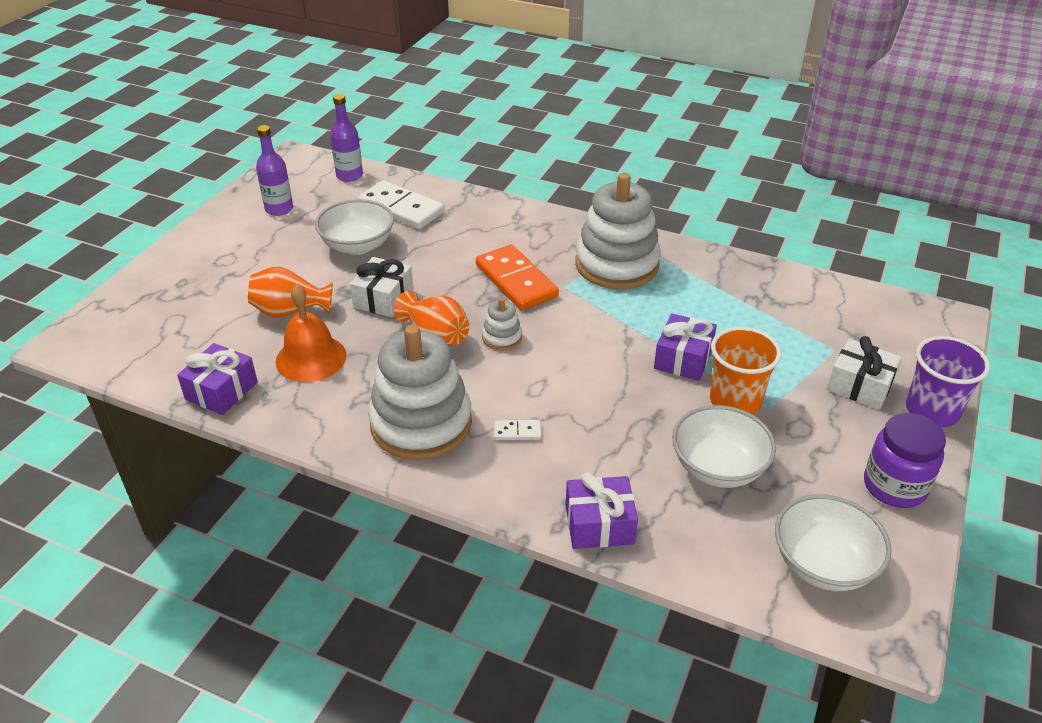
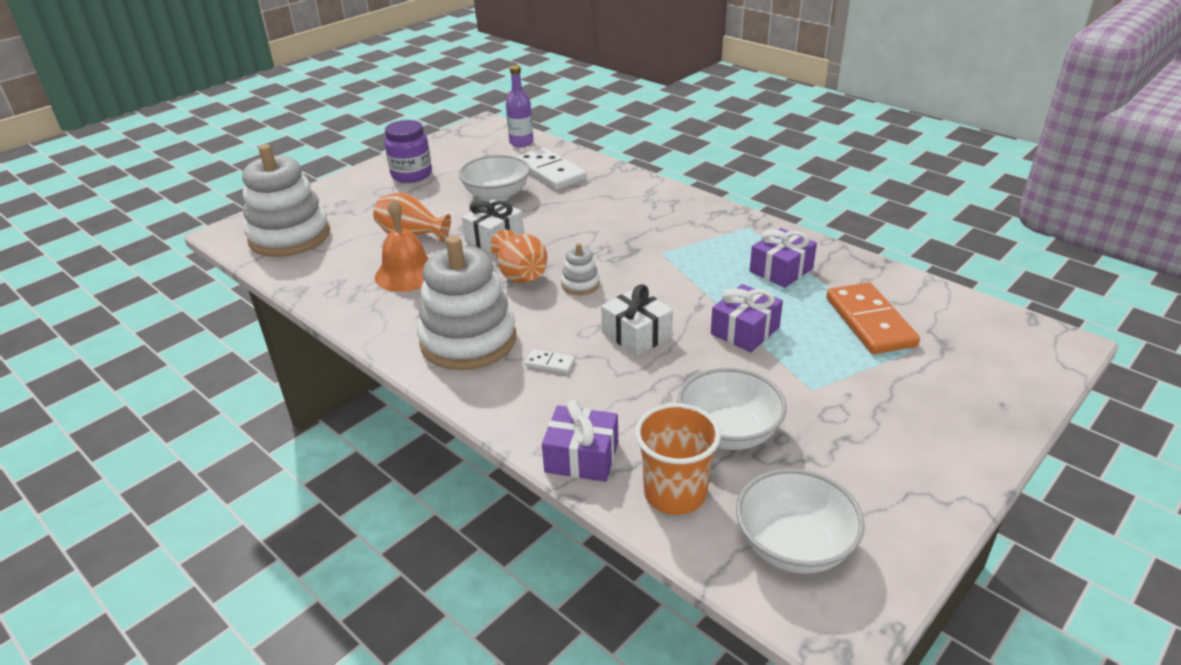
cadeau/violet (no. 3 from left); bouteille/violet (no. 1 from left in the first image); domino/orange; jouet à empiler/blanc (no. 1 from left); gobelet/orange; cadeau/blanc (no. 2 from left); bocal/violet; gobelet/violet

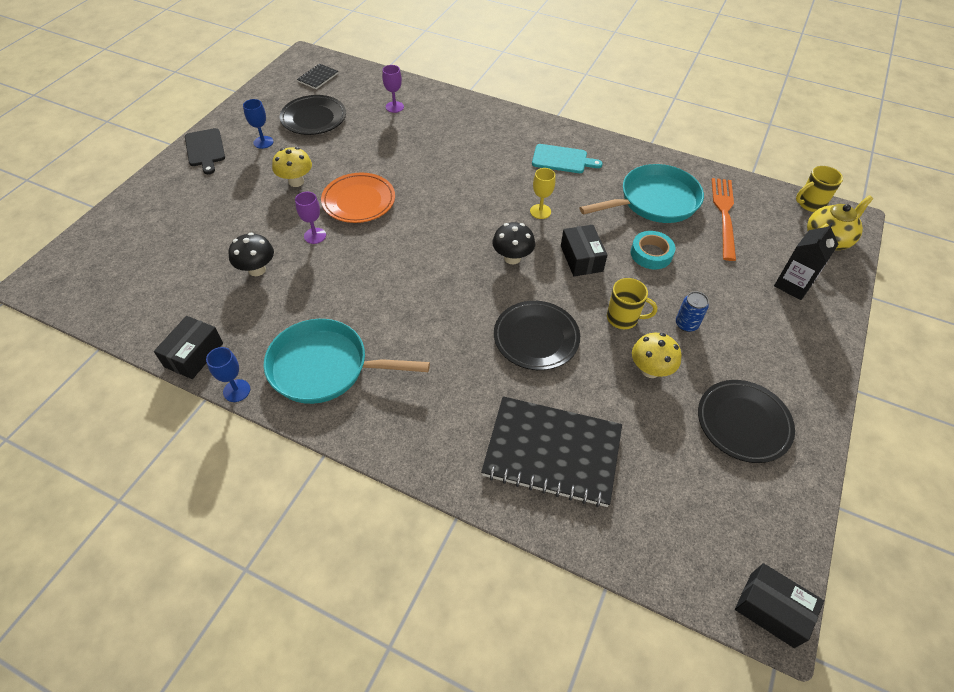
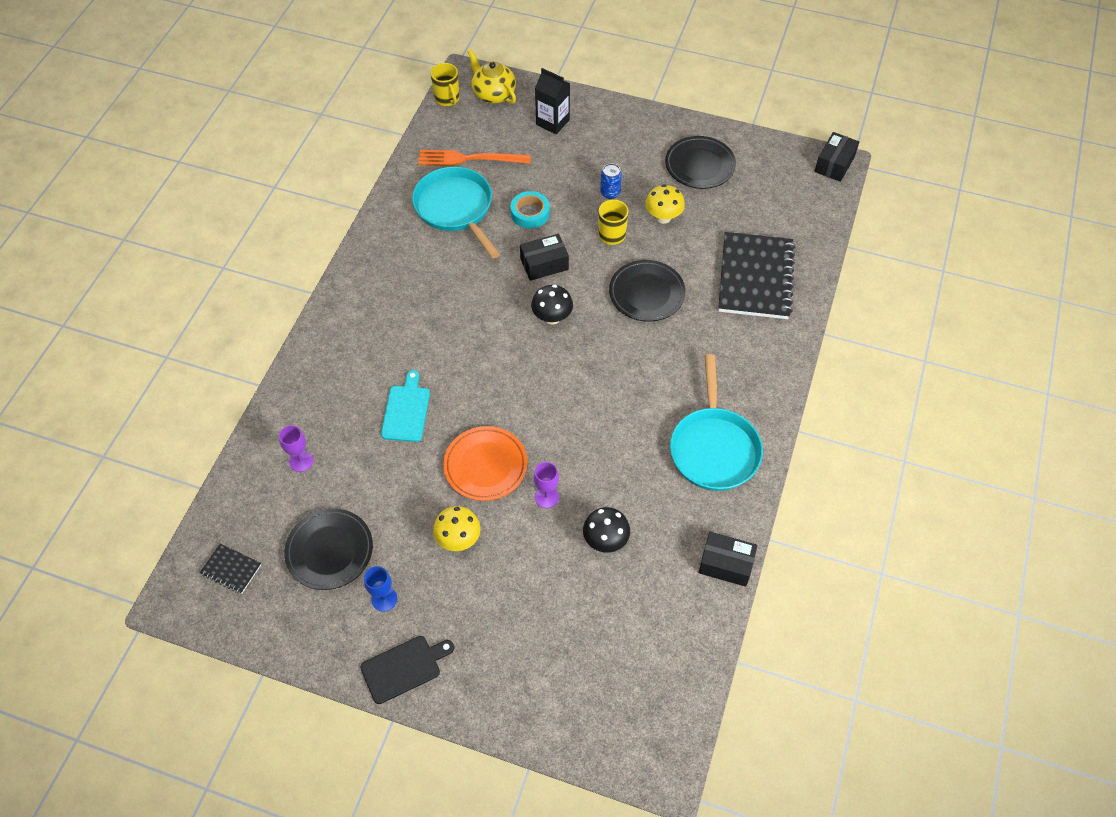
verre à pied/bleu (no. 1 from left in the first image); verre à pied/jaune; planche à découper/turquoise

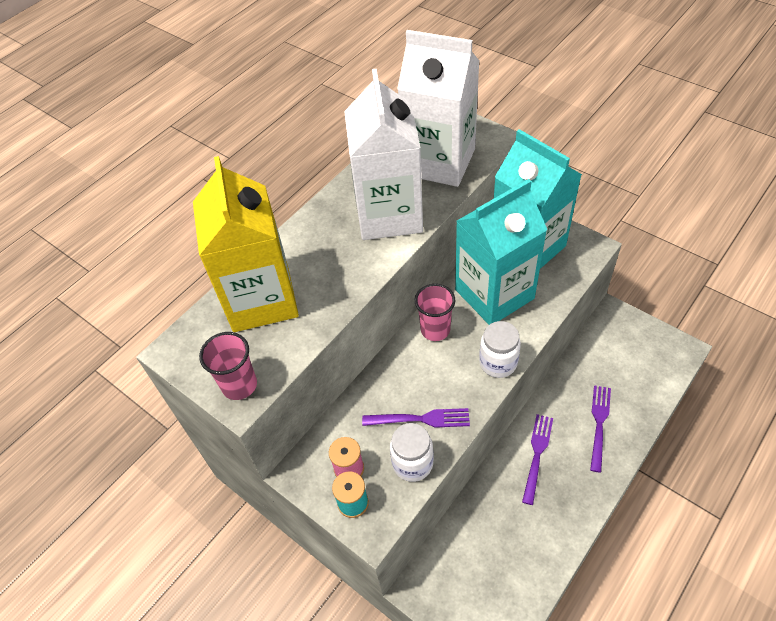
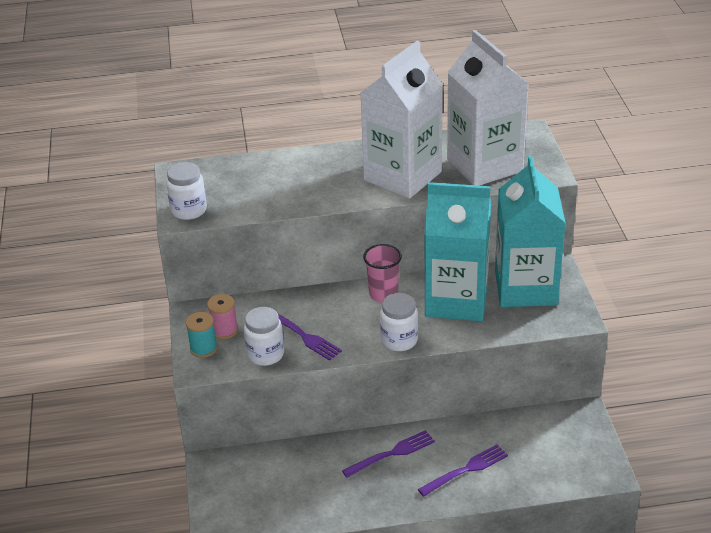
brique de lait/jaune; bocal/blanc (no. 1 from left)

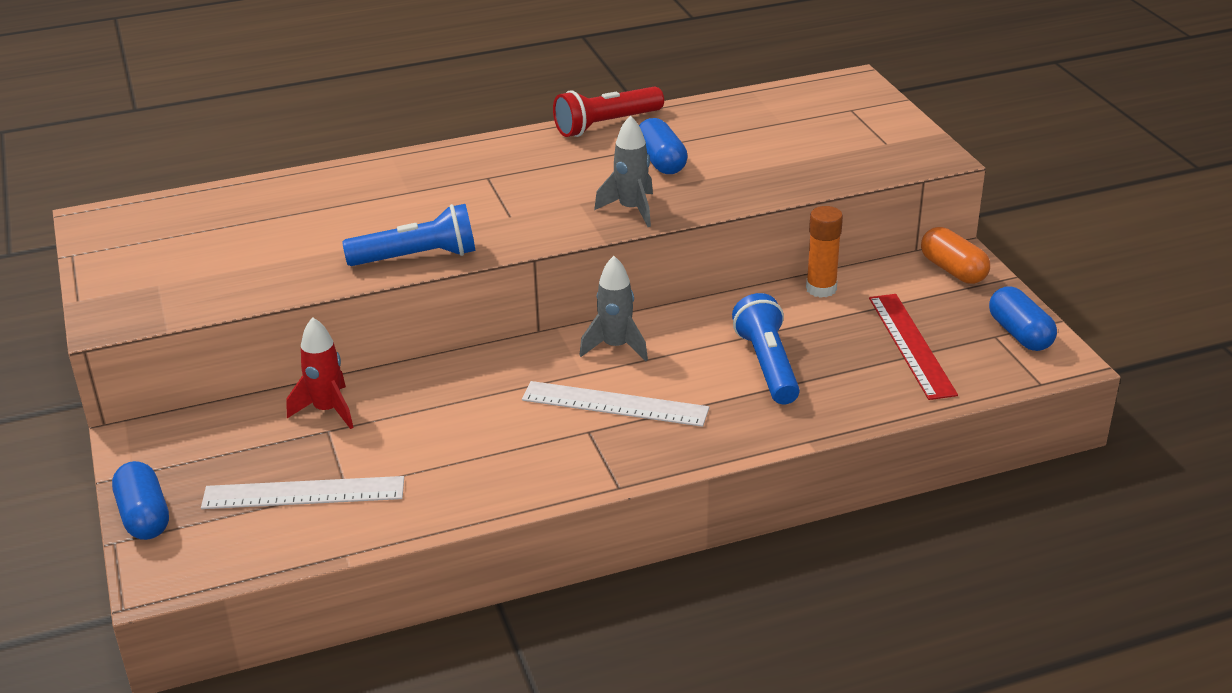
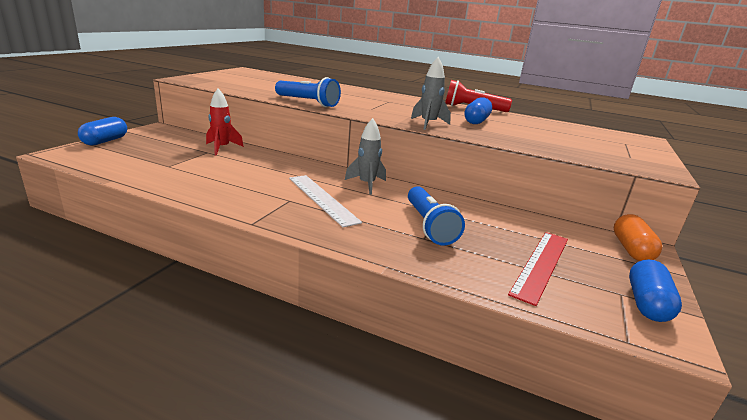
règle/blanc (no. 1 from left in the first image); lampe de poche/bleu (no. 2 from left); bâton de colle/orange

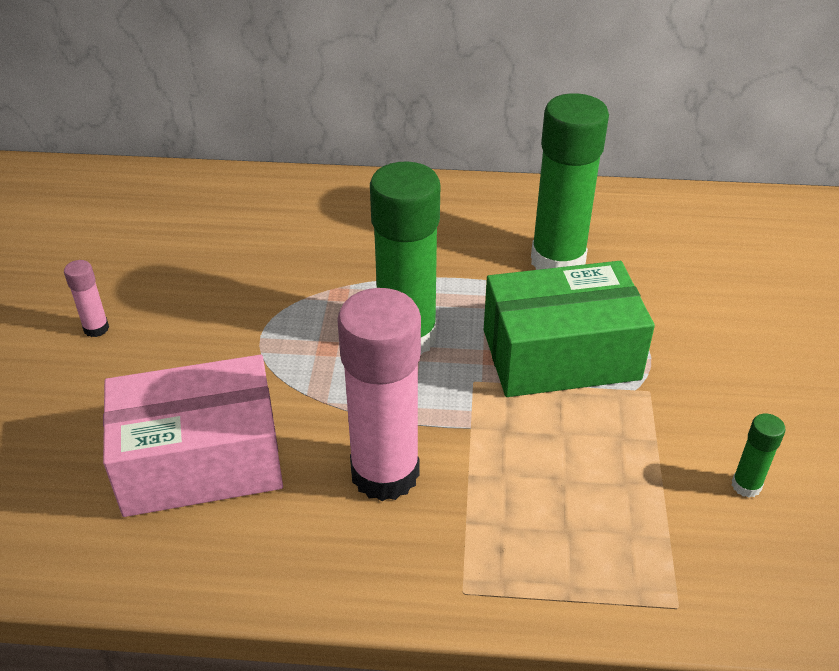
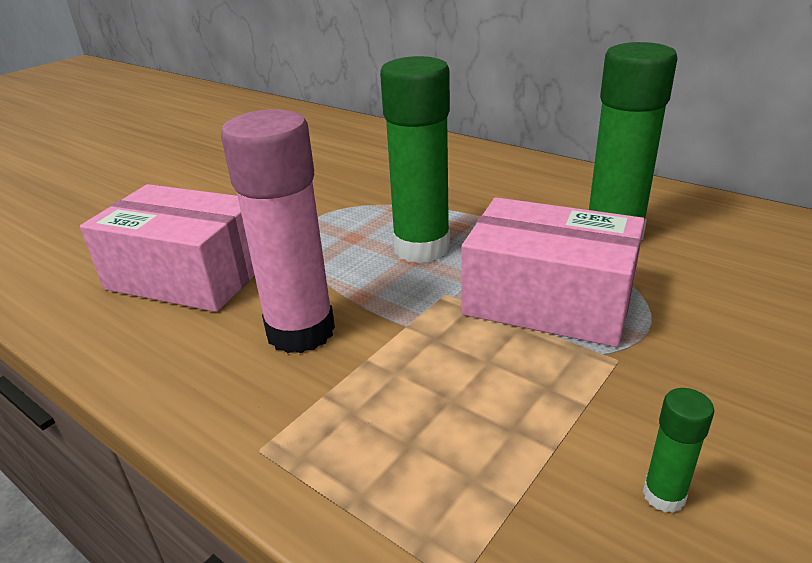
bâton de colle/rose (no. 1 from left in the first image); boîte/rose (no. 2 from left)

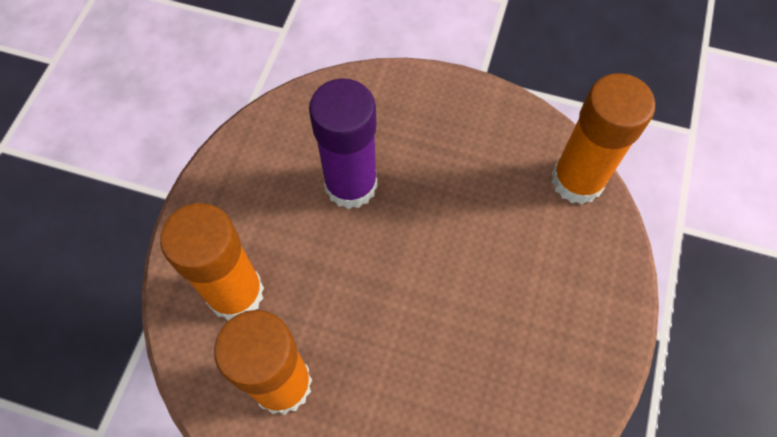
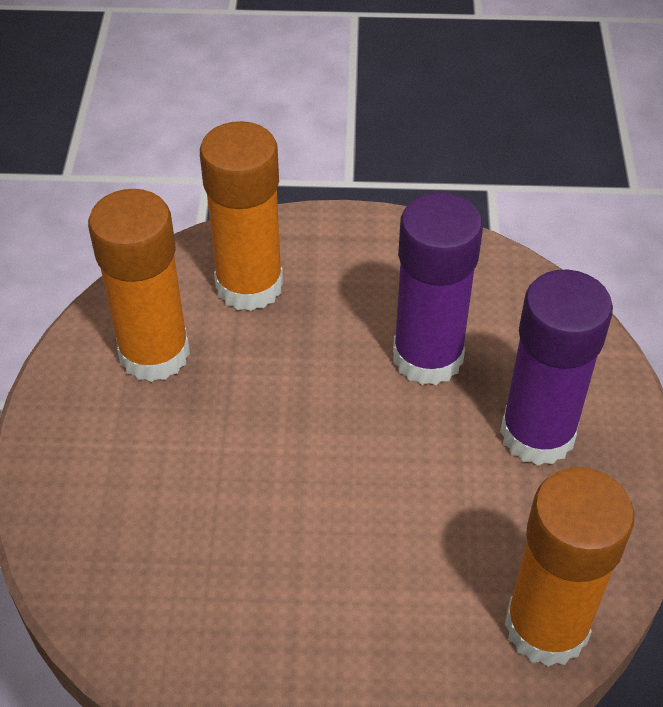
bâton de colle/violet (no. 2 from left)

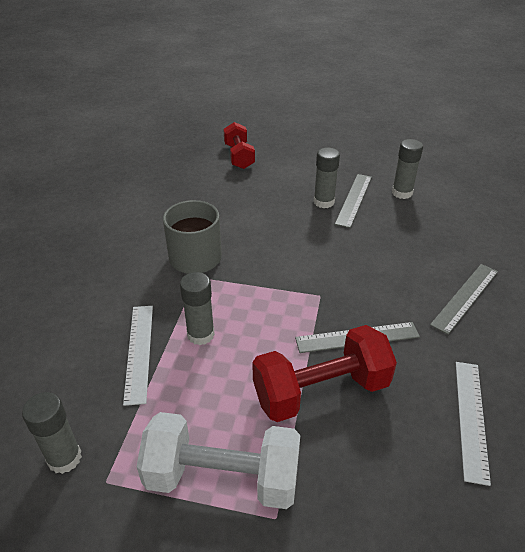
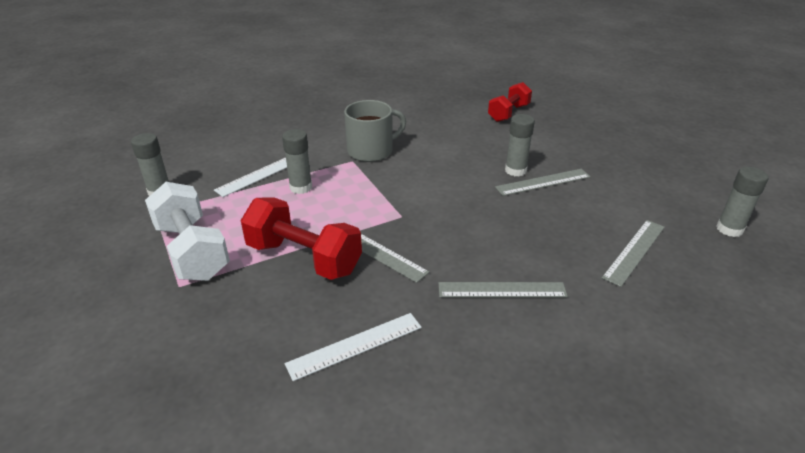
bâton de colle/gris (no. 4 from left); règle/gris (no. 4 from left)

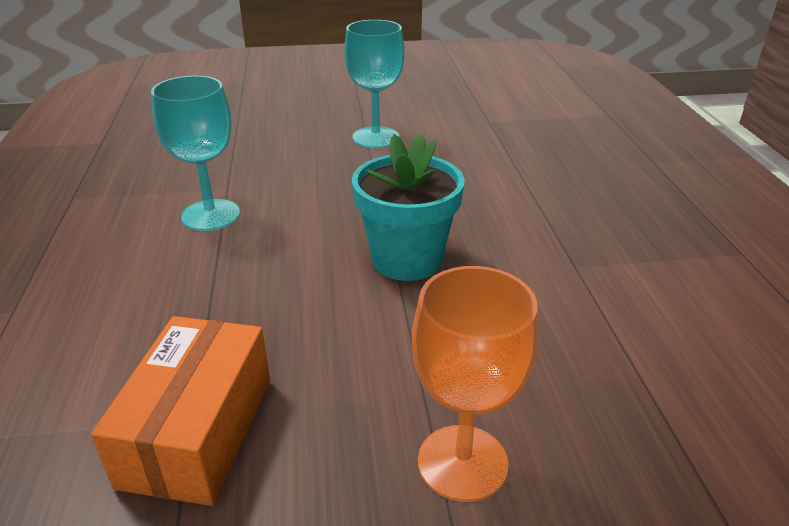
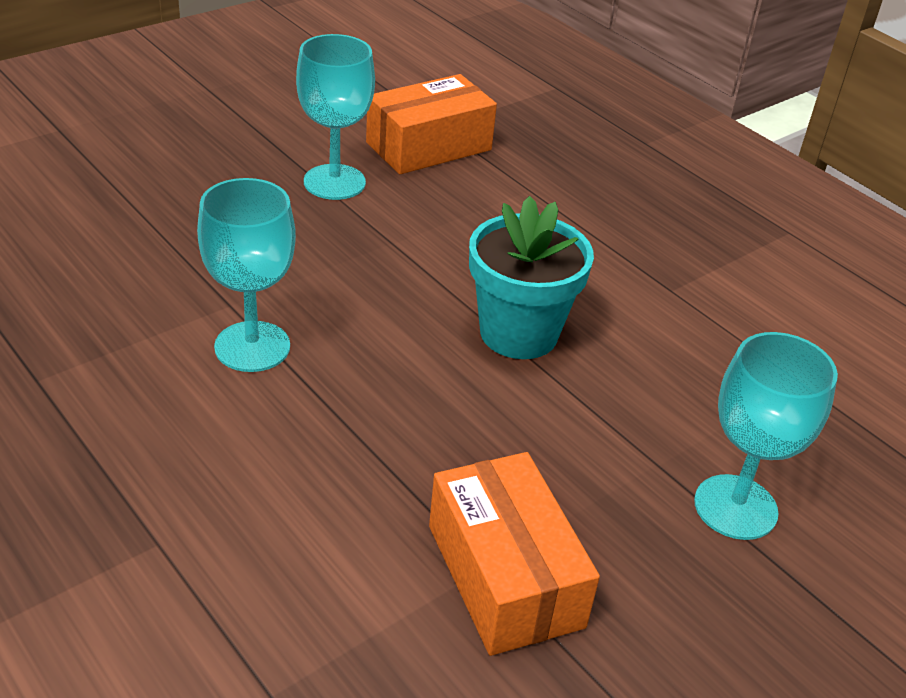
verre à pied/turquoise (no. 3 from left); boîte/orange (no. 1 from left)

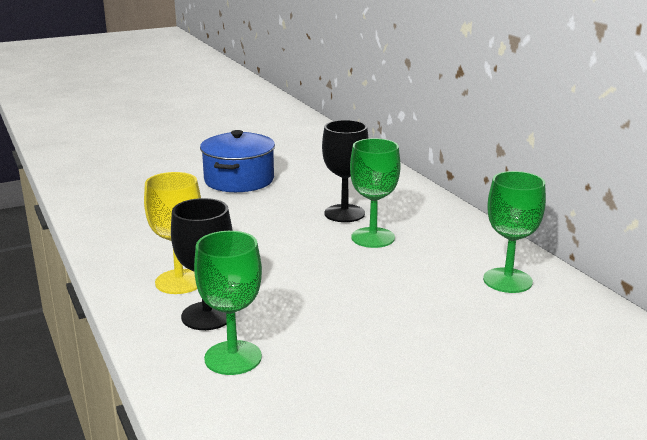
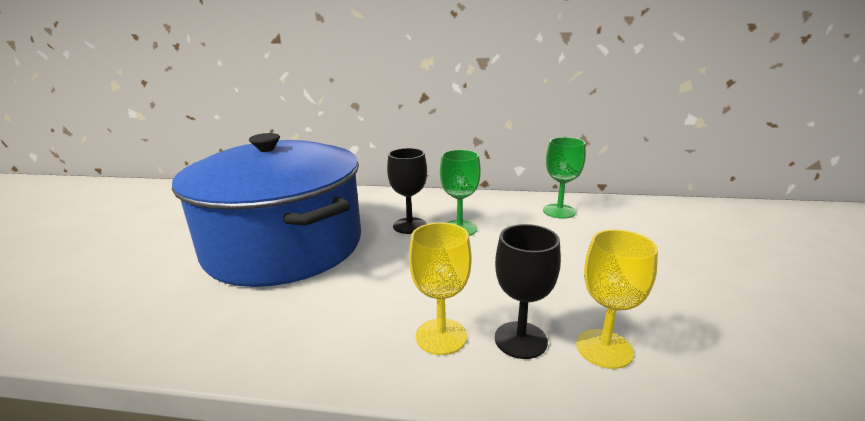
verre à pied/jaune (no. 2 from left); marmite/bleu

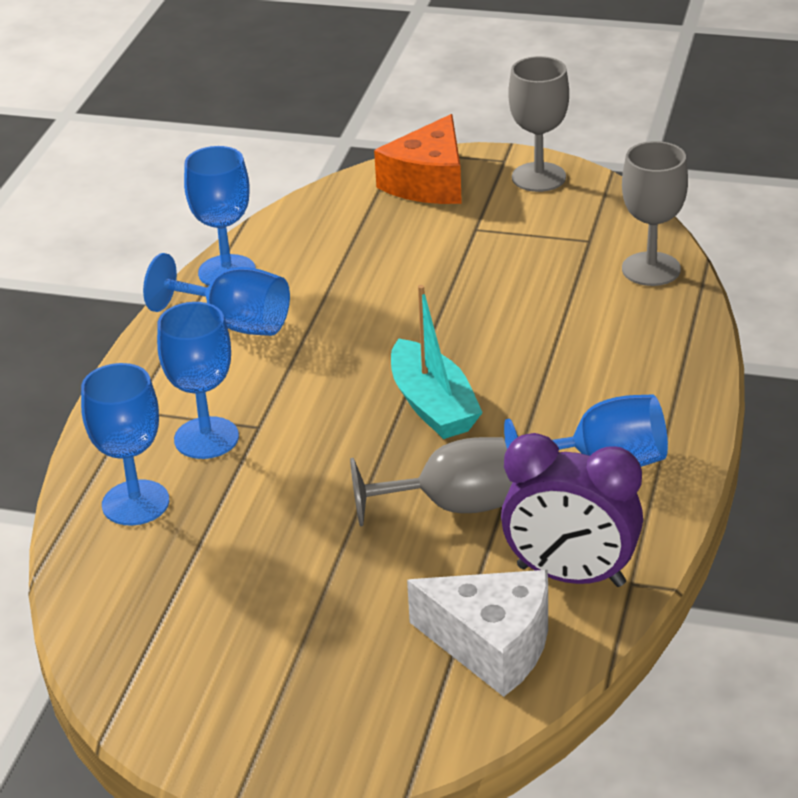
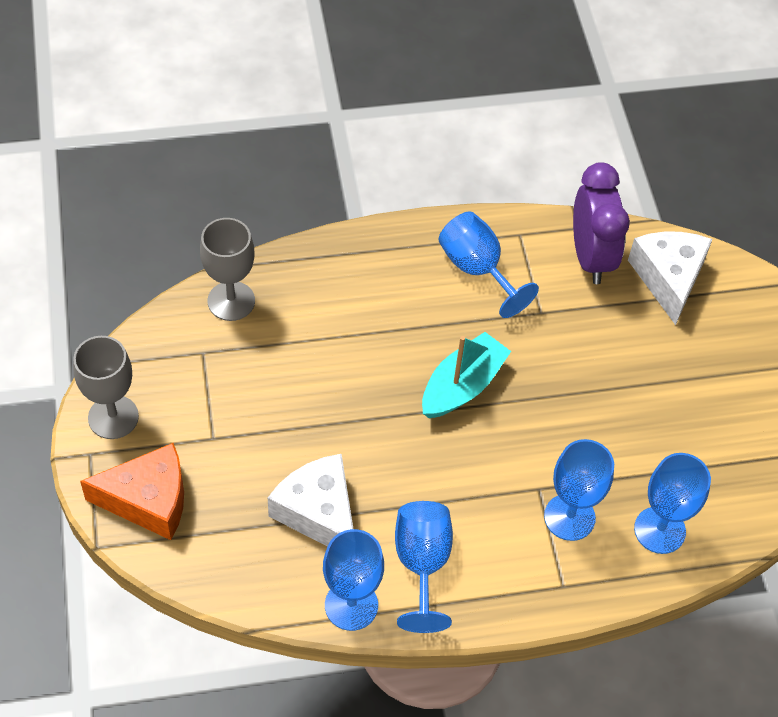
verre à pied/gris (no. 1 from left in the first image); fromage/blanc (no. 1 from left)

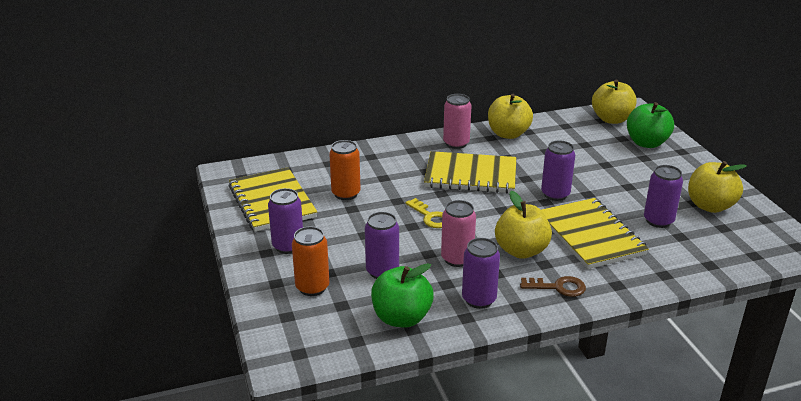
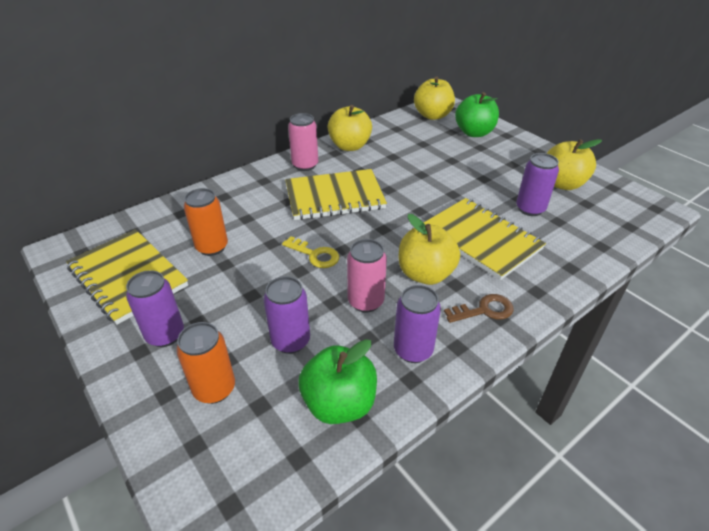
canette/violet (no. 4 from left in the first image)

